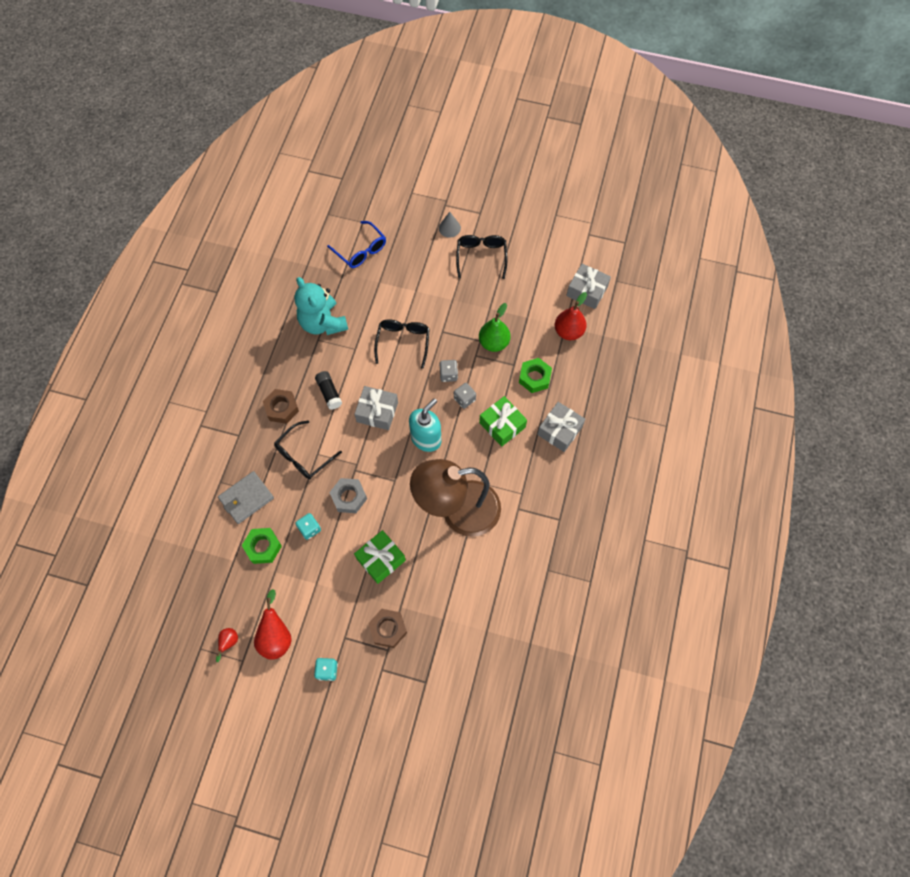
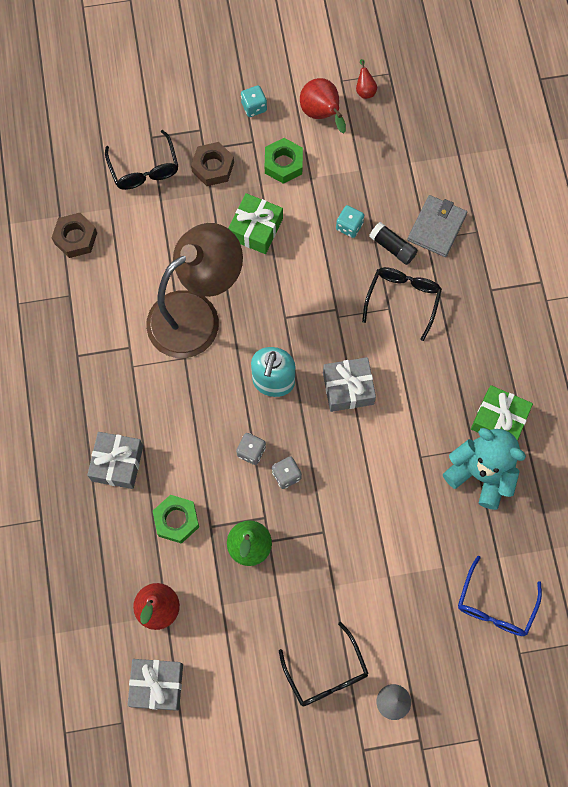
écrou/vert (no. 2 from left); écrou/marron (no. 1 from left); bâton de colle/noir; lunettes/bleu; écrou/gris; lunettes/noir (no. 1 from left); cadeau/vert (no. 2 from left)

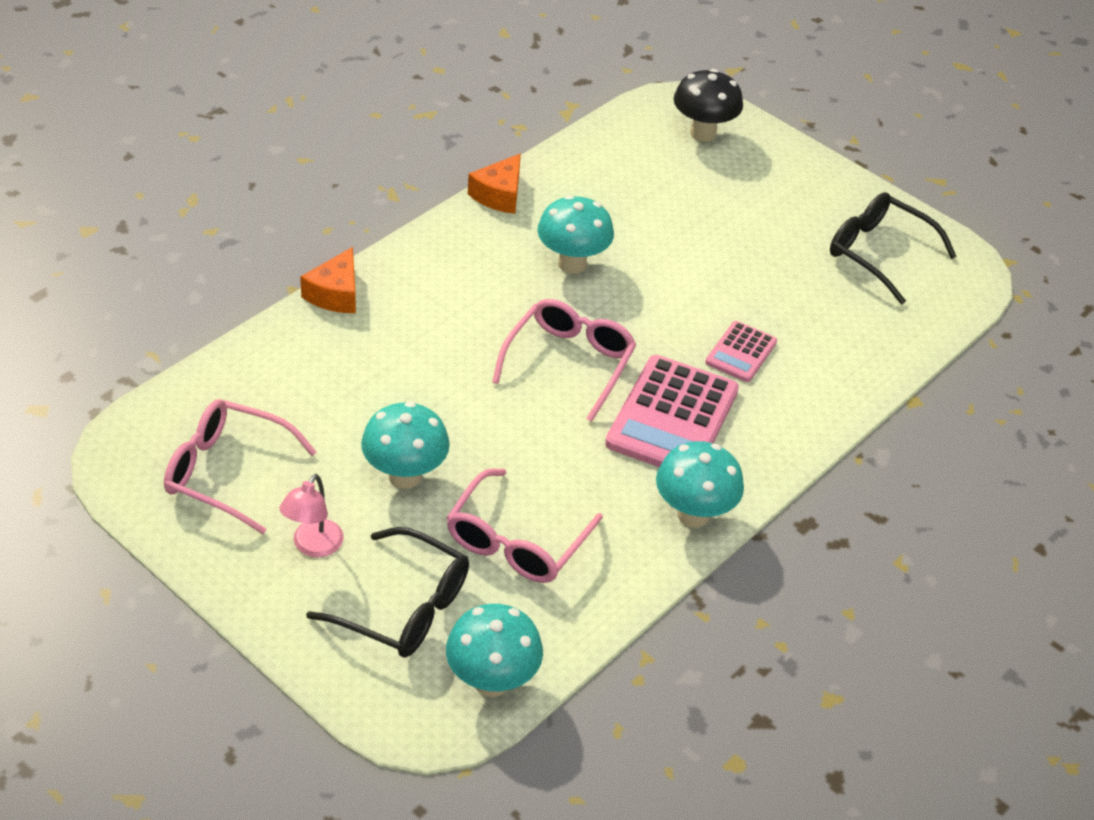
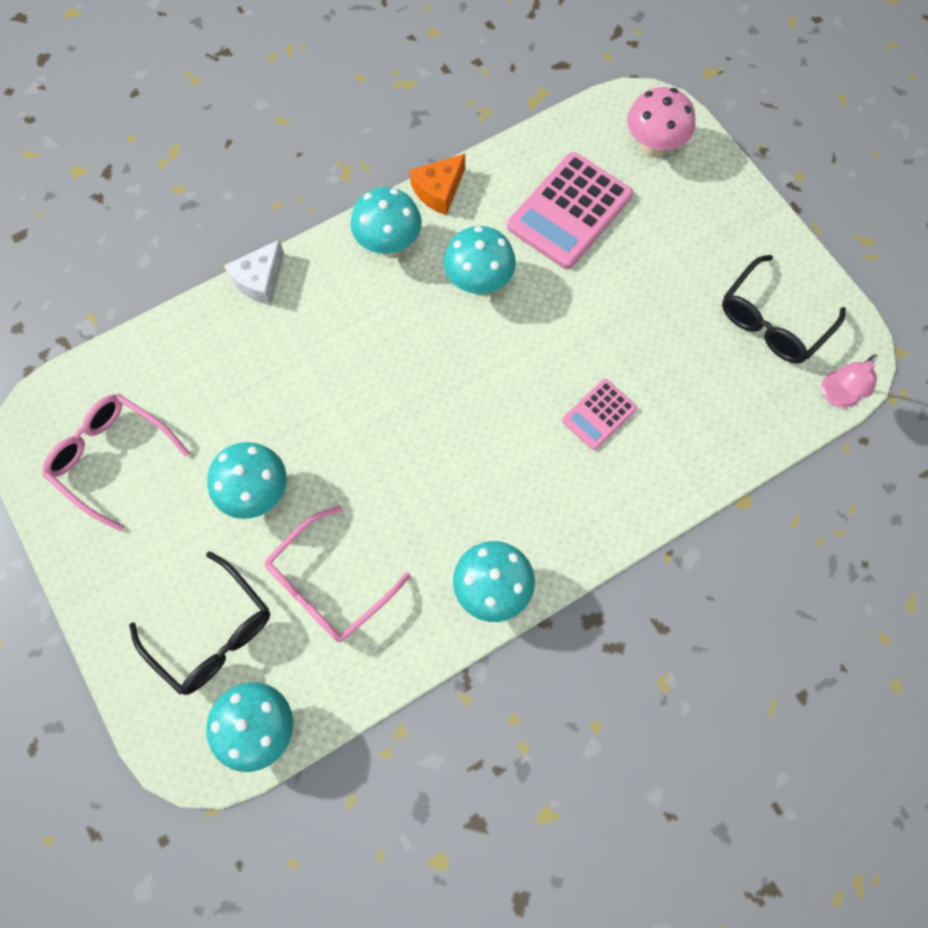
lampe/rose; fromage/blanc; lunettes/rose (no. 3 from left in the first image); calculatrice/rose (no. 1 from left); champignon/rose; lunettes/noir (no. 2 from left); champignon/turquoise (no. 3 from left)

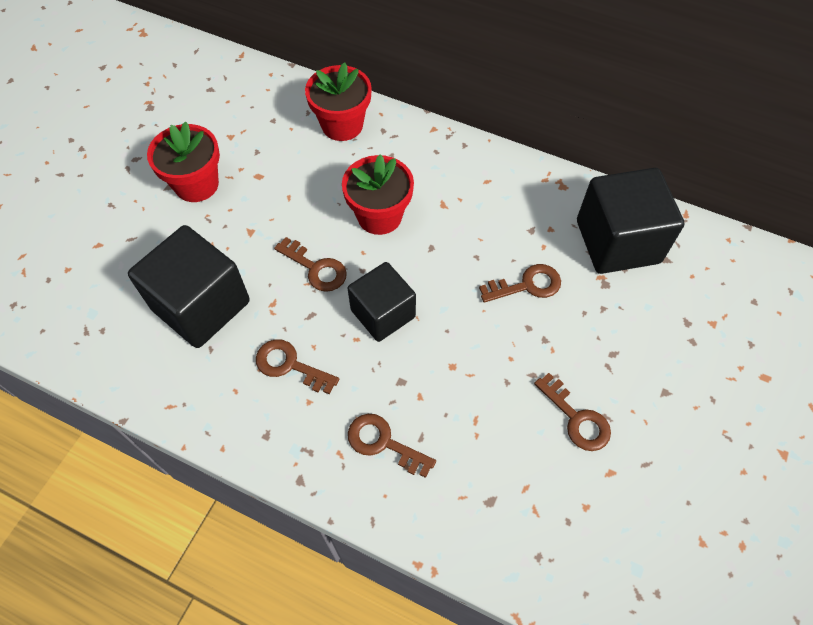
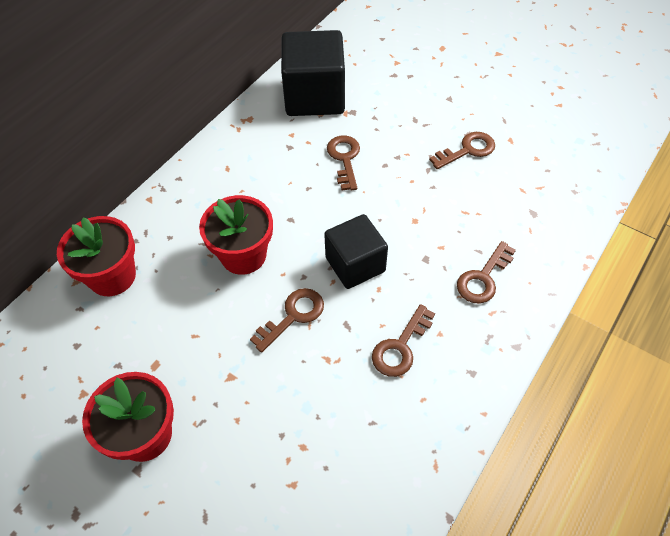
cube/noir (no. 1 from left in the first image)

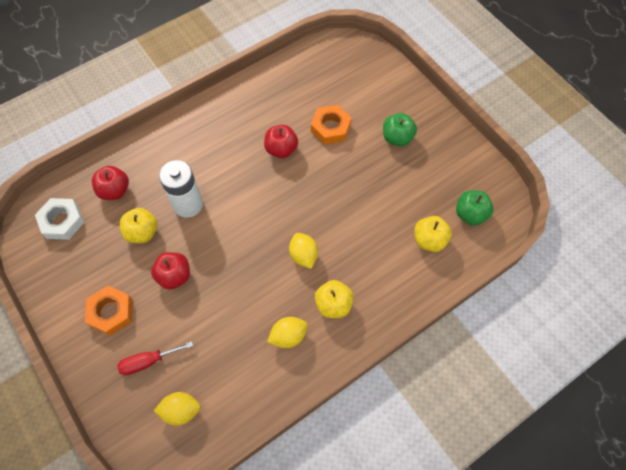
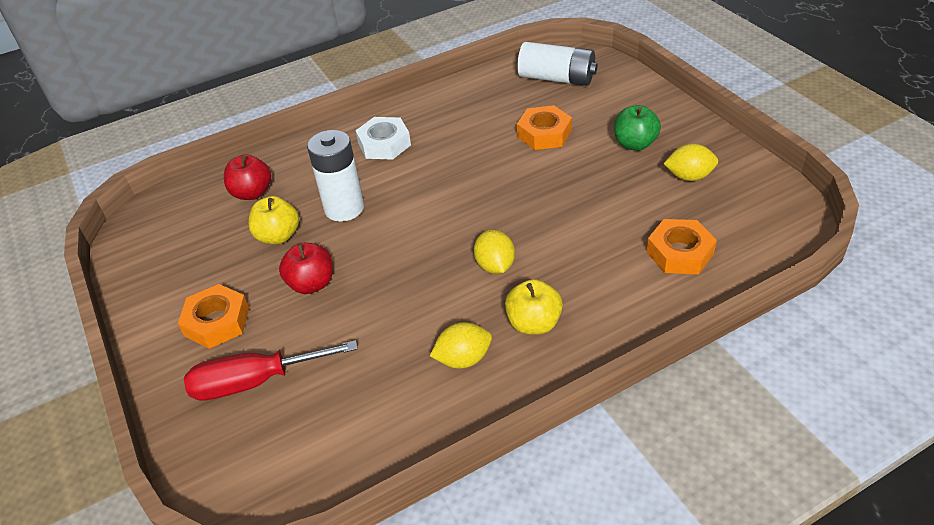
écrou/blanc; tournevis/rouge; citron/jaune (no. 3 from left); pomme/rouge (no. 3 from left in the first image); écrou/orange (no. 3 from left); pomme/vert (no. 2 from left in the first image); pile/blanc (no. 2 from left)

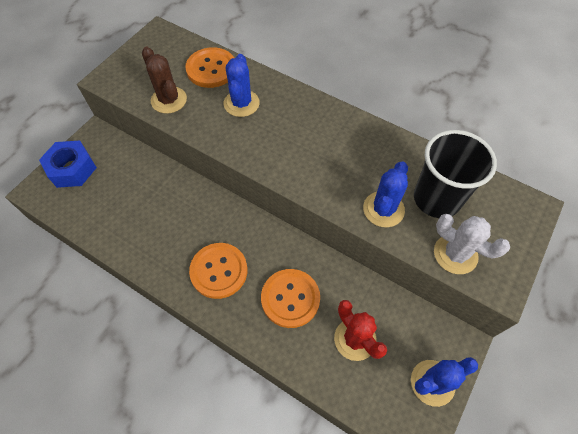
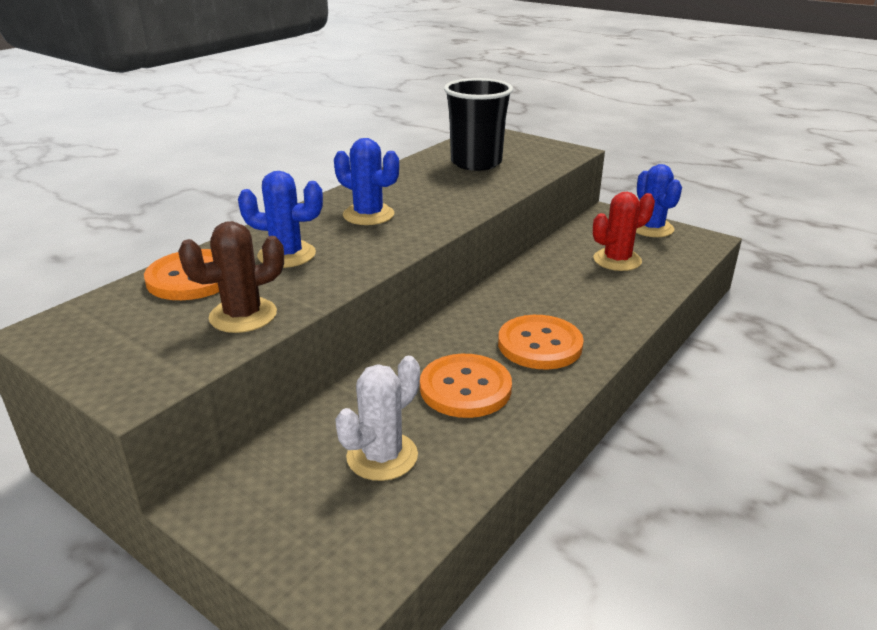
écrou/bleu; bouton/orange (no. 2 from left); cactus/bleu (no. 2 from left); cactus/blanc

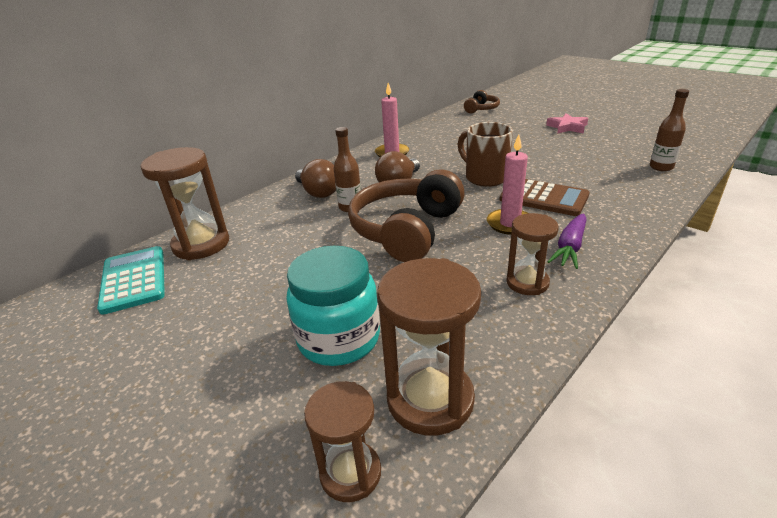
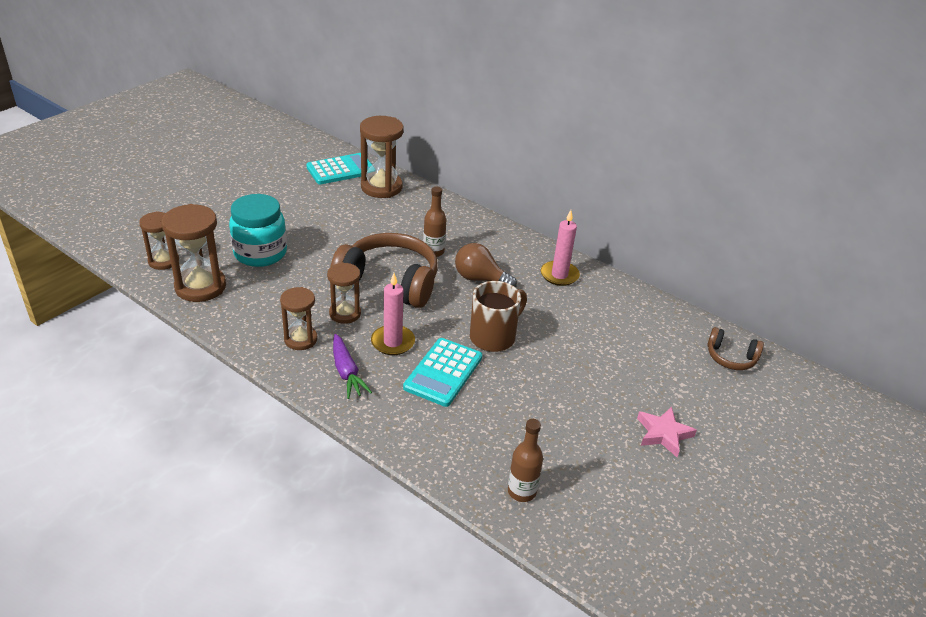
ampoule/marron (no. 1 from left in the first image); calculatrice/turquoise (no. 2 from left); carotte/violet; sablier/marron (no. 4 from left)

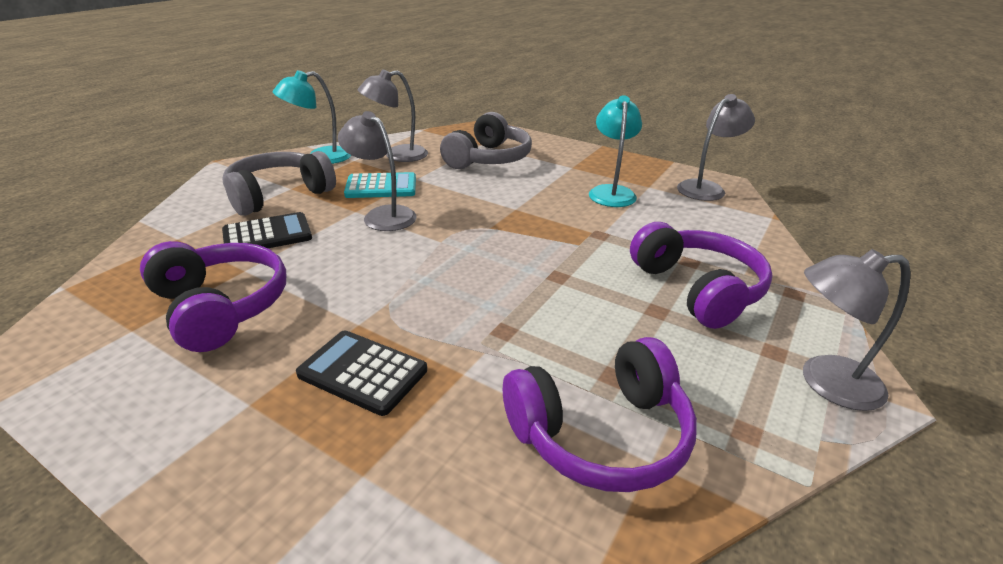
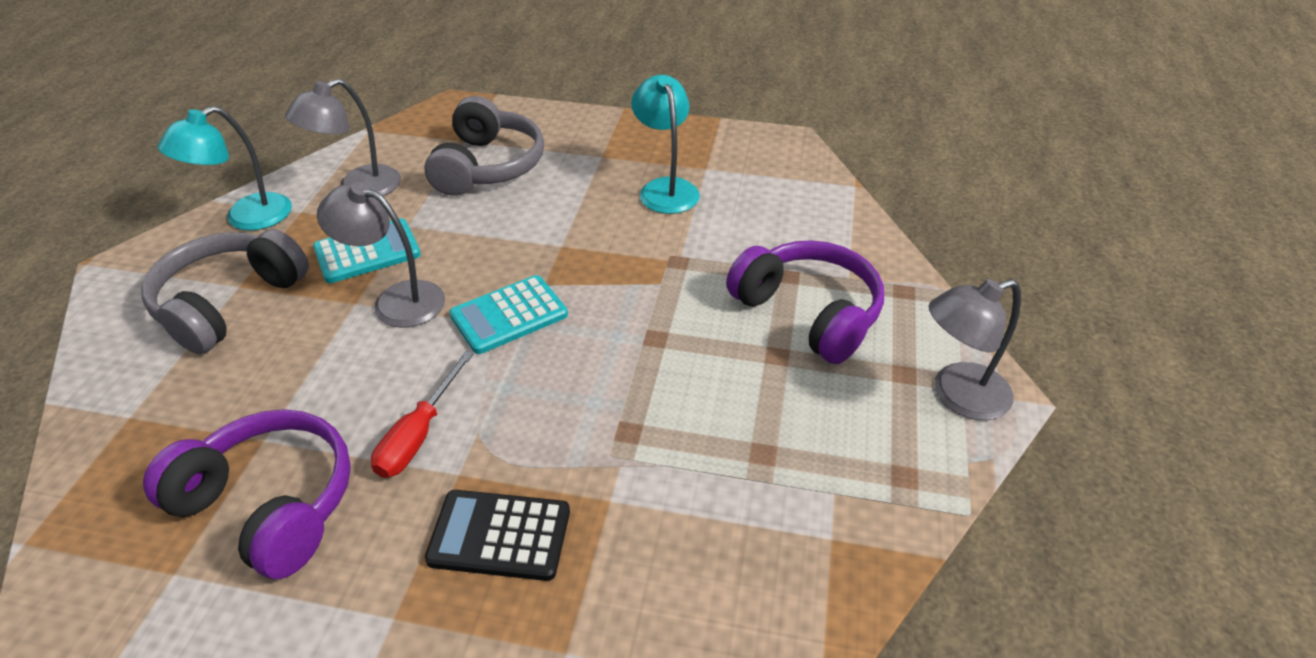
calculatrice/noir (no. 1 from left in the first image); casque audio/violet (no. 2 from left in the first image); lampe/gris (no. 3 from left in the first image); tournevis/rouge; calculatrice/turquoise (no. 2 from left)

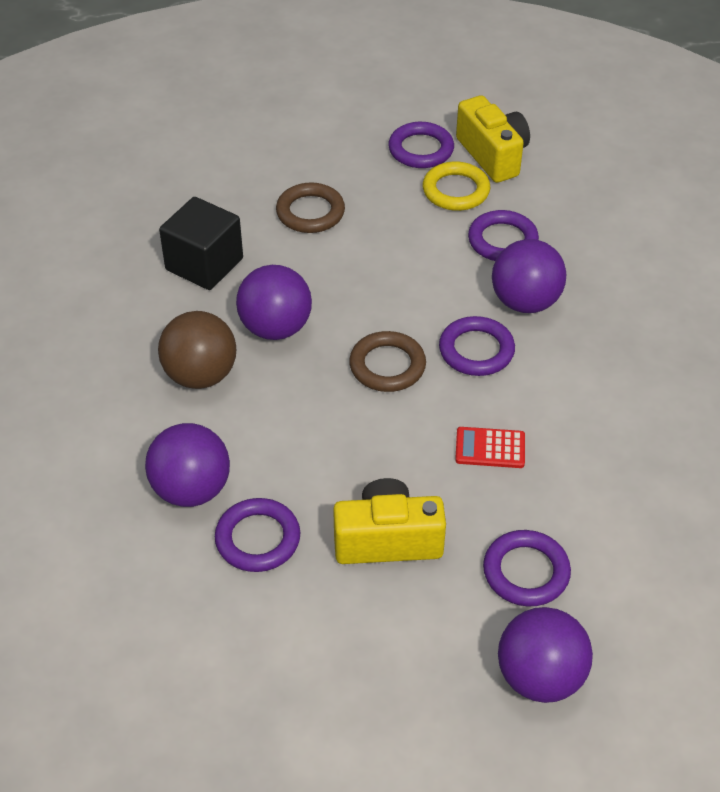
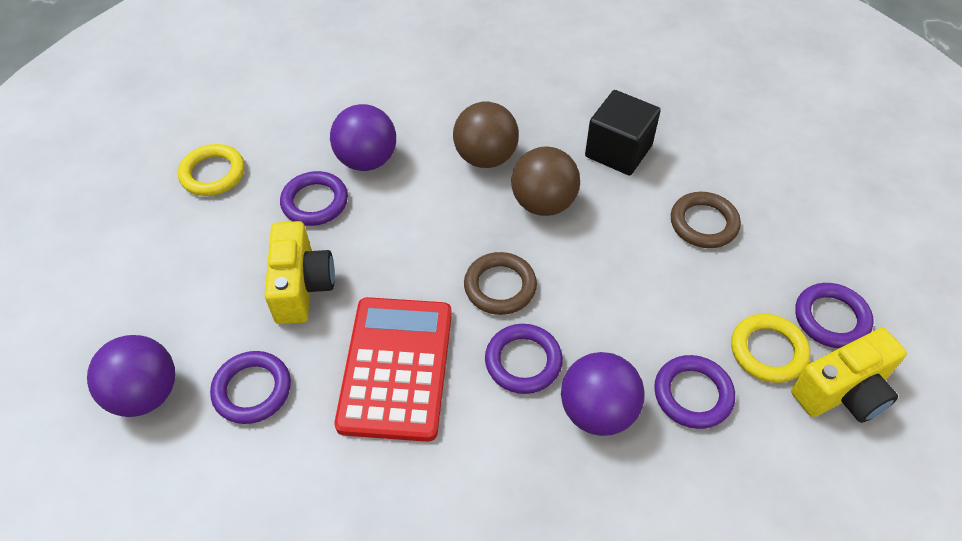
balle/marron (no. 2 from left); calculatrice/rouge; anneau/jaune (no. 1 from left)

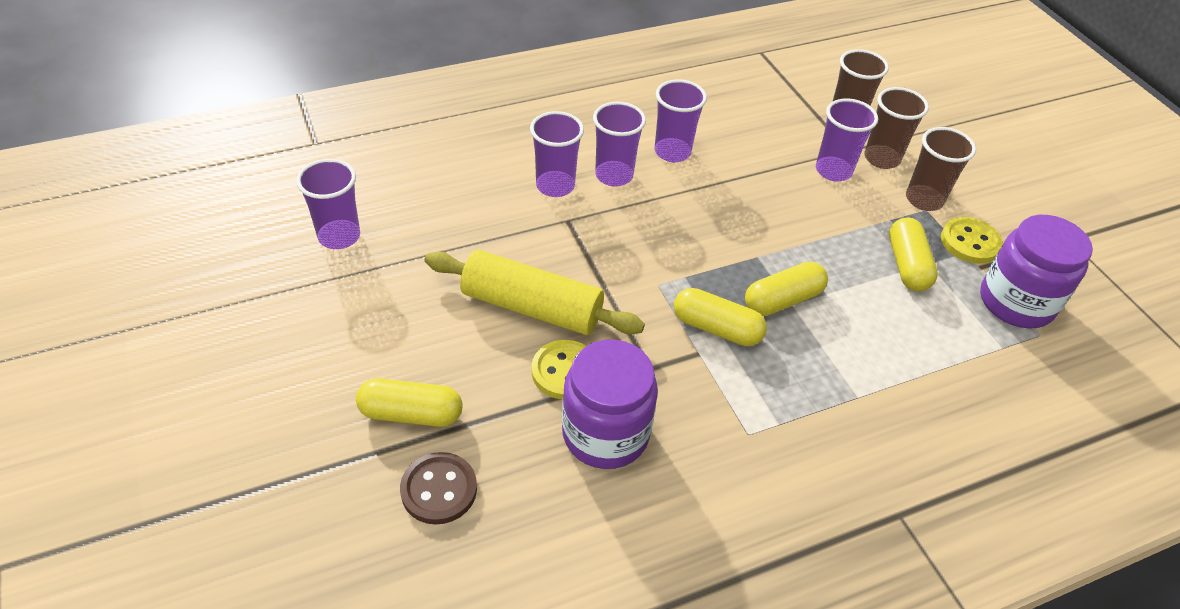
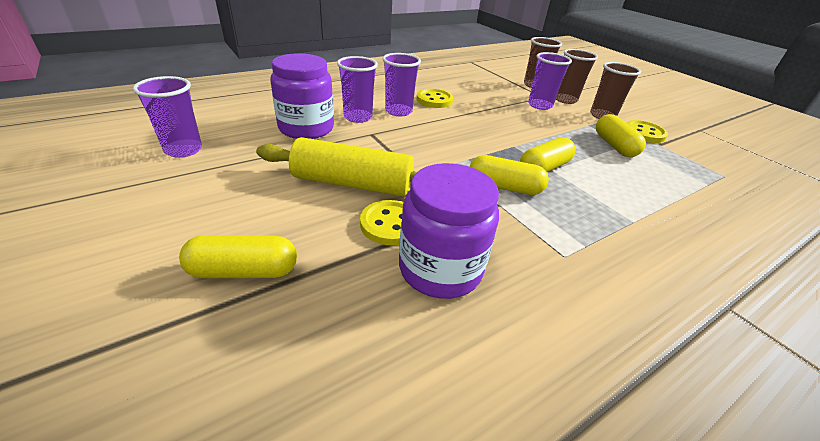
bouton/marron; bouton/jaune (no. 2 from left); bocal/violet (no. 1 from left)

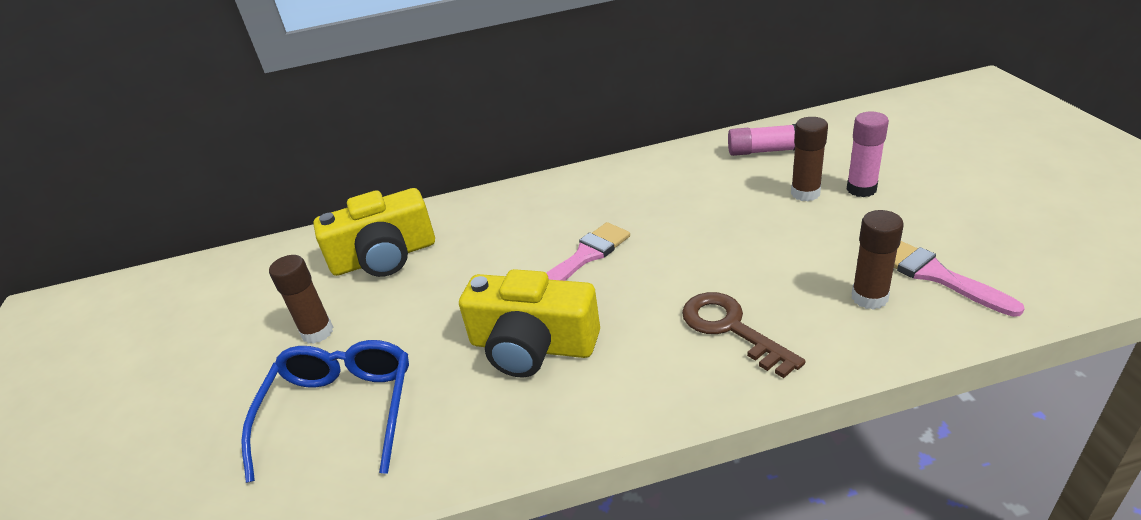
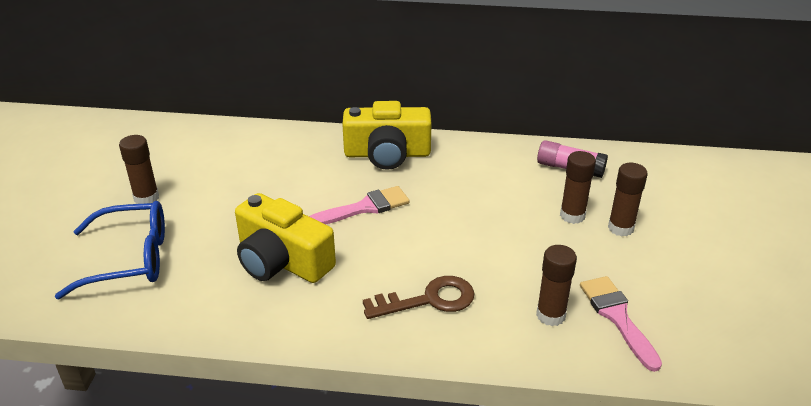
lunettes/bleu; appareil photo/jaune (no. 2 from left); clé/marron; bâton de colle/marron (no. 4 from left)

